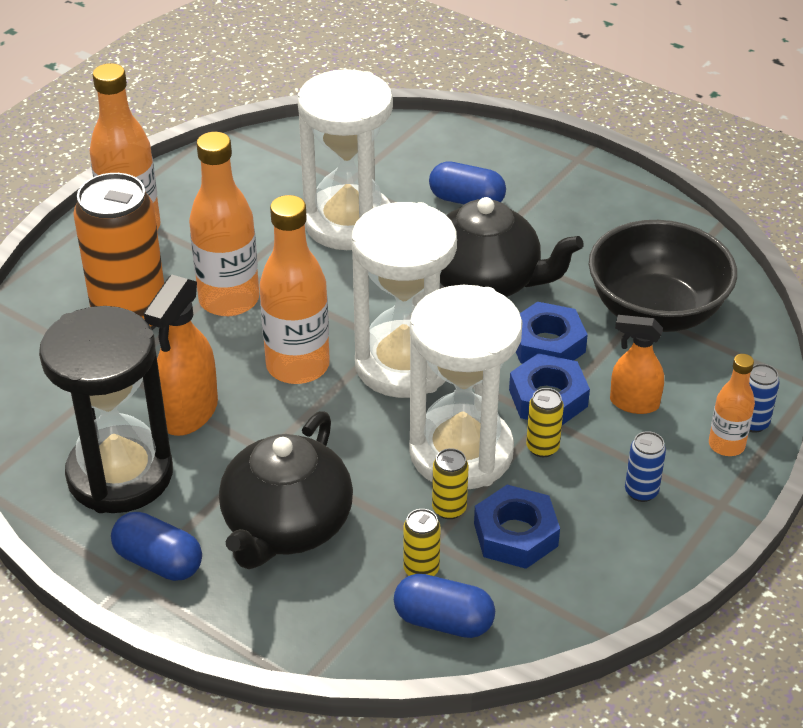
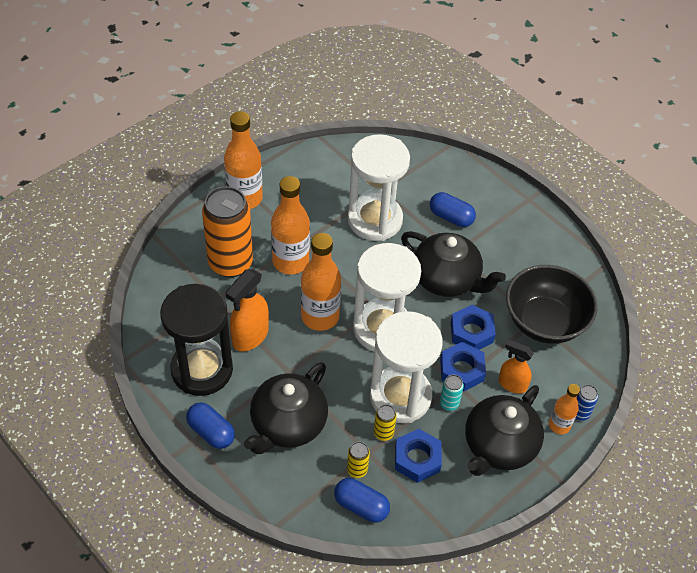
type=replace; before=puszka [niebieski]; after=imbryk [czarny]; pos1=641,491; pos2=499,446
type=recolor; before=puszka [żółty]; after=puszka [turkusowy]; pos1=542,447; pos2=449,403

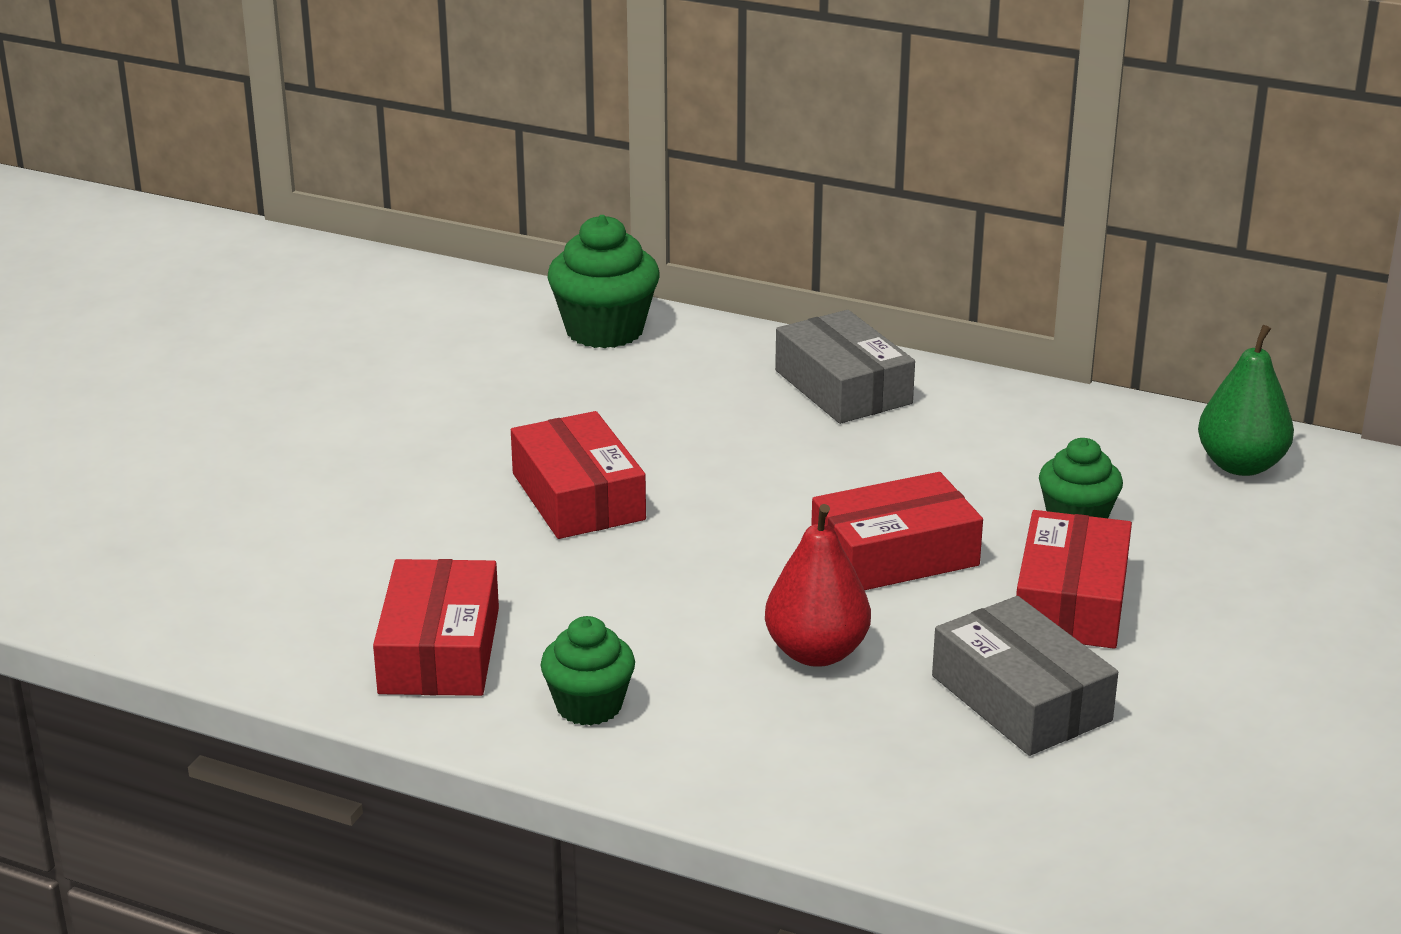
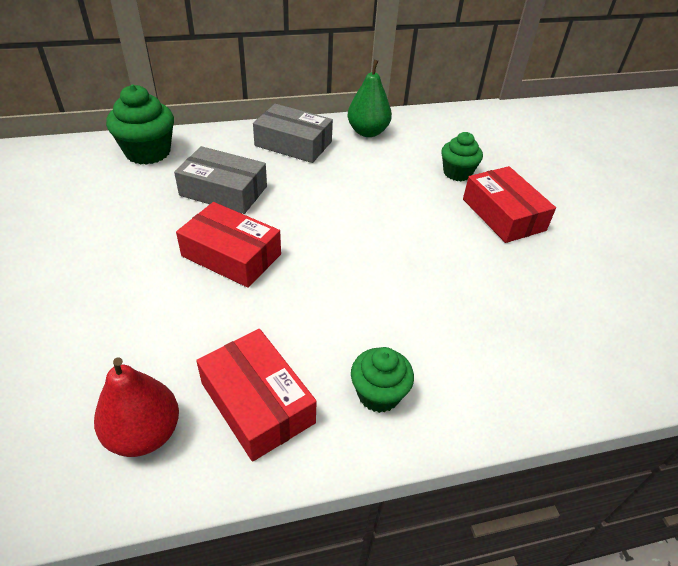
type=delete; before=pudełko [czerwony]; pos1=894,554
type=move; before=gruszka [czerwony]; pos1=816,652; pos2=144,434
type=move; before=pudełko [szary]; pos1=1021,698; pos2=223,191
type=move; before=gruszka [zielony]; pos1=1240,465; pos2=368,132

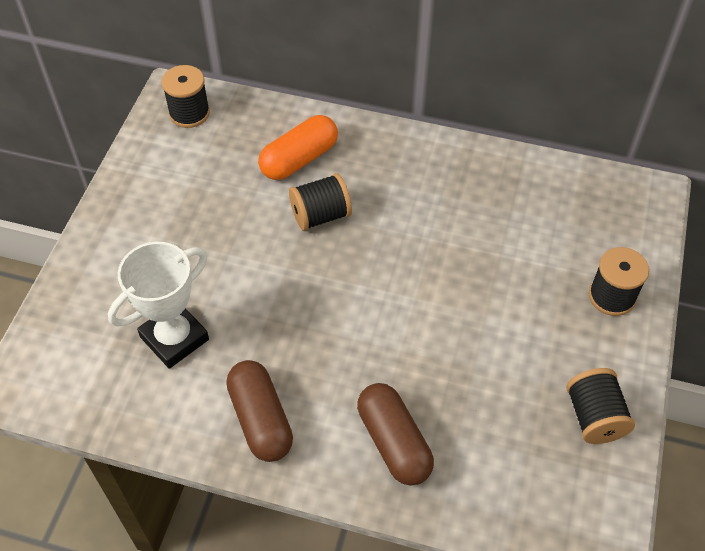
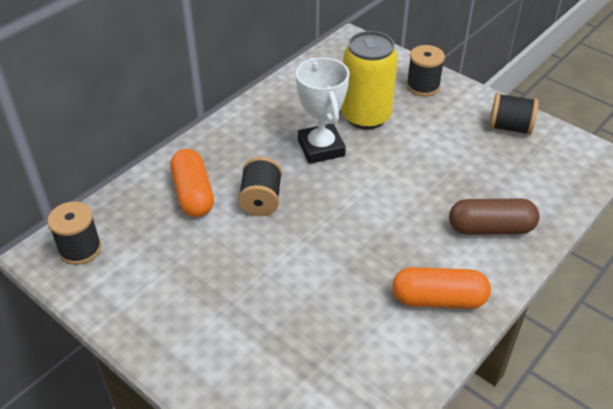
type=insert; after=puszka [żółty]; pos2=366,116
type=move; before=puchar [biały]; pos1=174,338; pos2=321,148
type=recolor; before=kapsułka [brązowy]; after=kapsułka [pomarańczowy]; pos1=260,419; pos2=438,299

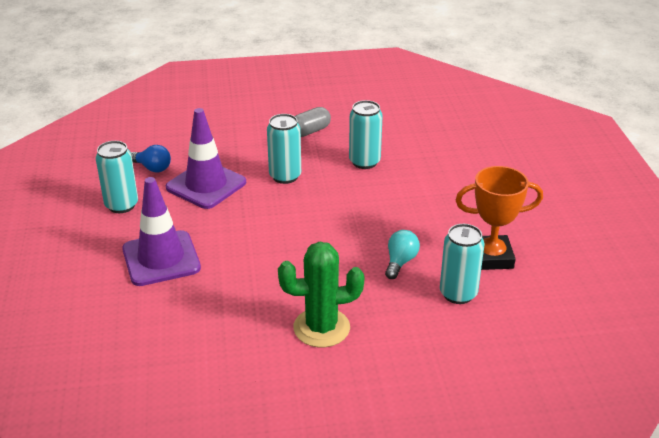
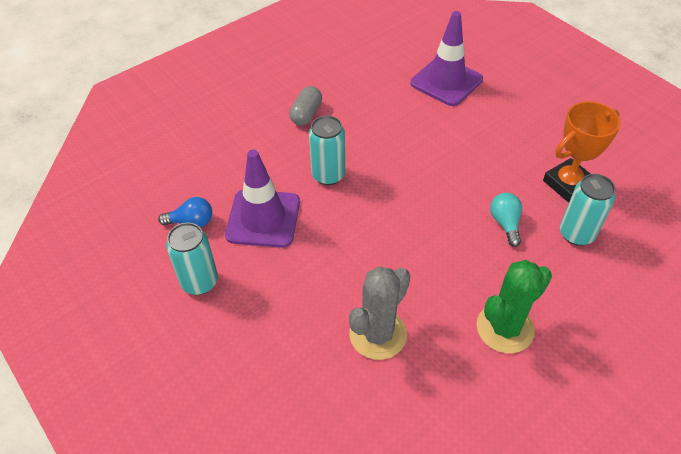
type=delete; before=puszka [turkusowy]; pos1=364,162
type=insert; after=kaktus [szary]; pos2=378,334
type=move; before=pachołek [fioletowy]; pos1=161,258; pos2=446,81

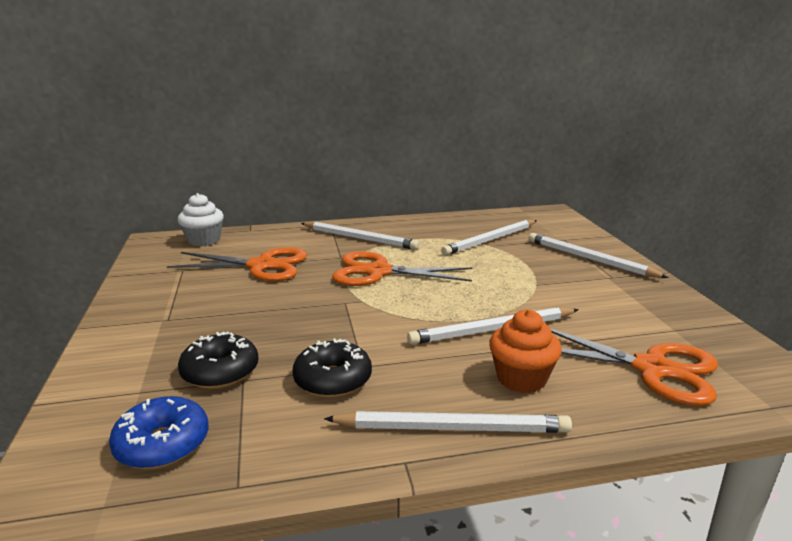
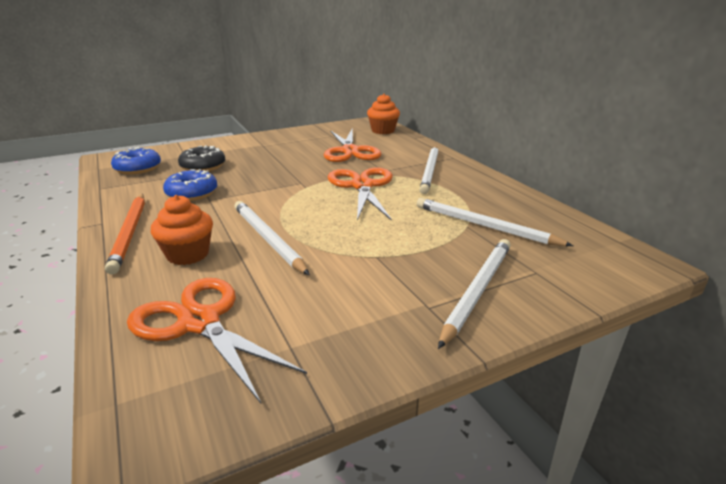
type=recolor; before=muffinka [biały]; after=muffinka [pomarańczowy]; pos1=204,240; pos2=383,131
type=recolor; before=donut [czarny]; after=donut [niebieski]; pos1=333,380; pos2=192,193
type=recolor; before=ołówek [biały]; after=ołówek [pomarańczowy]; pos1=452,428; pos2=130,233
type=rotate; before=nożyczki [pomarańczowy]; pos1=652,369; pos2=200,322; turn=120

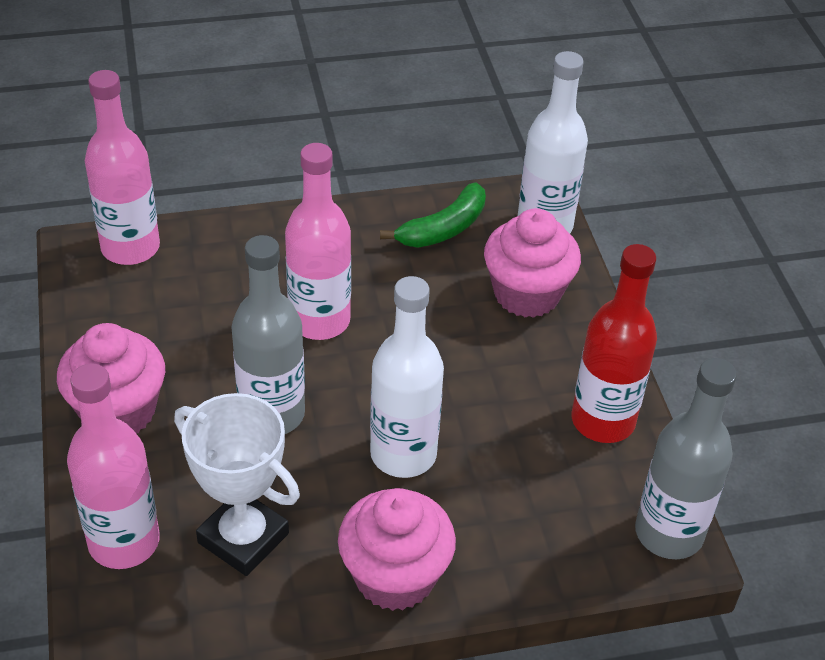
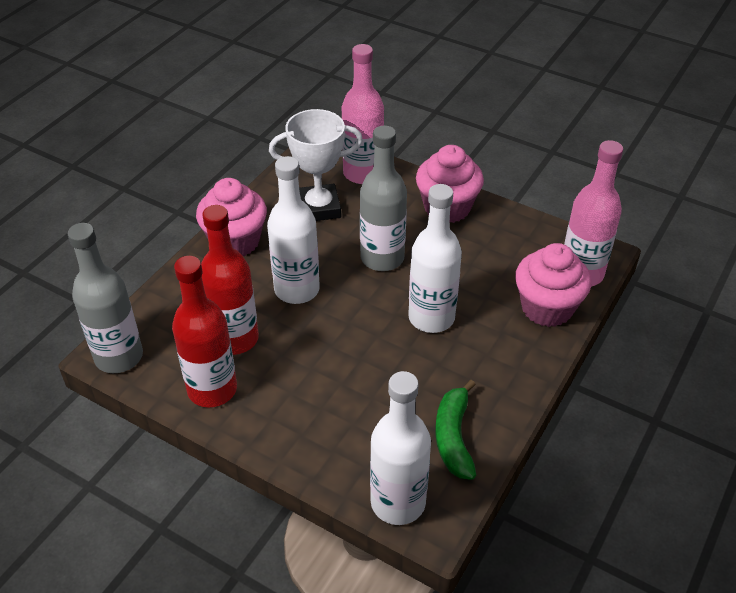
type=insert; after=butelka [czerwony]; pos2=235,339
type=move; before=muffinka [różowy]; pos1=527,294; pos2=547,308
type=recolor; before=butelka [różowy]; after=butelka [biały]; pos1=319,321; pos2=431,318

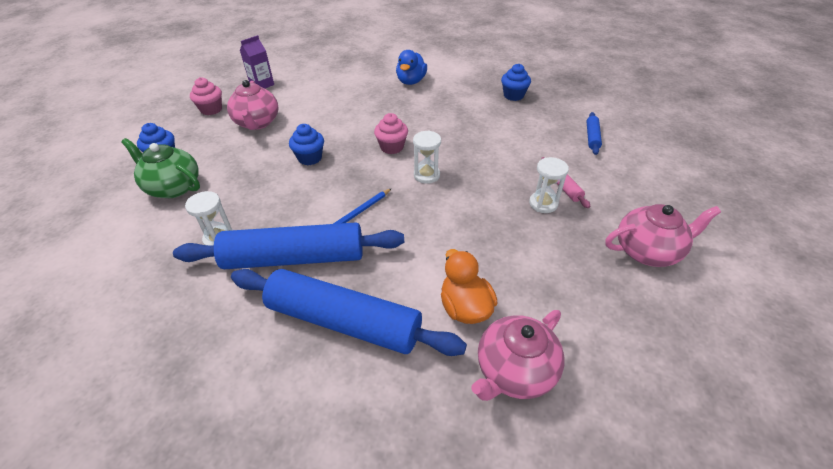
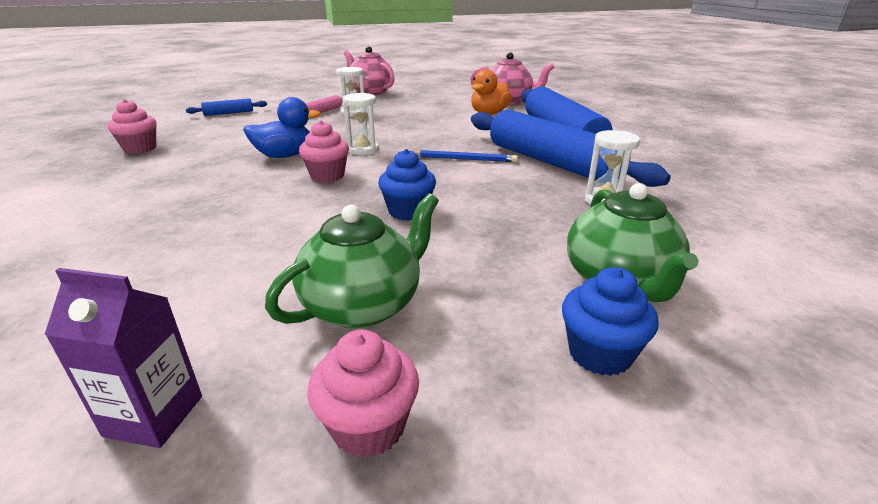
type=move; before=kaczka [niebieski]; pos1=411,81; pos2=285,156
type=recolor; before=imbryk [różowy]; after=imbryk [zielony]; pos1=257,123; pos2=364,305
type=recolor; before=muffinka [niebieski]; after=muffinka [różowy]; pos1=513,95; pos2=140,148

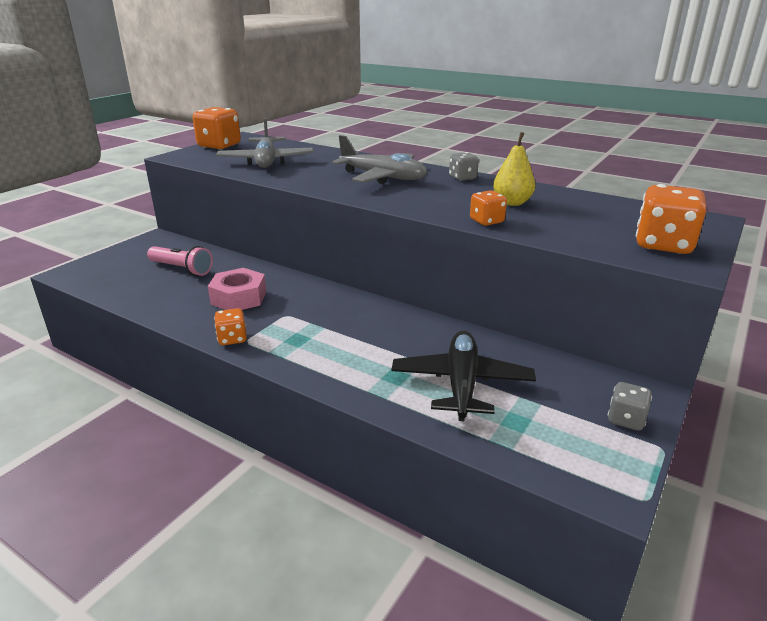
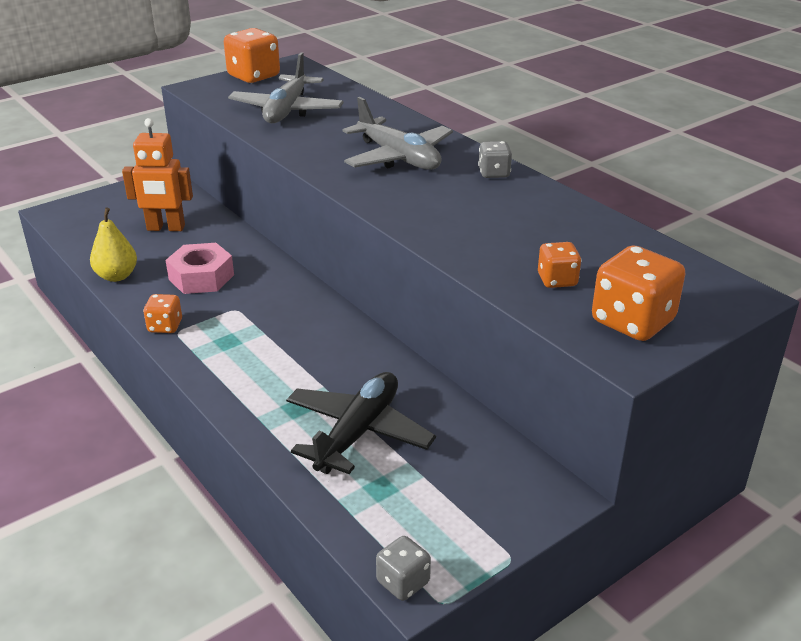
type=move; before=kostka do gry [pomarańczowy]; pos1=486,221; pos2=557,280
type=move; before=gruszka [żółty]; pos1=512,203; pos2=117,276
type=move; before=kostka do gry [szary]; pos1=625,419; pos2=403,582
type=replace; before=latarka [różowy]; after=robot [pomarańczowy]; pos1=182,269; pos2=165,228

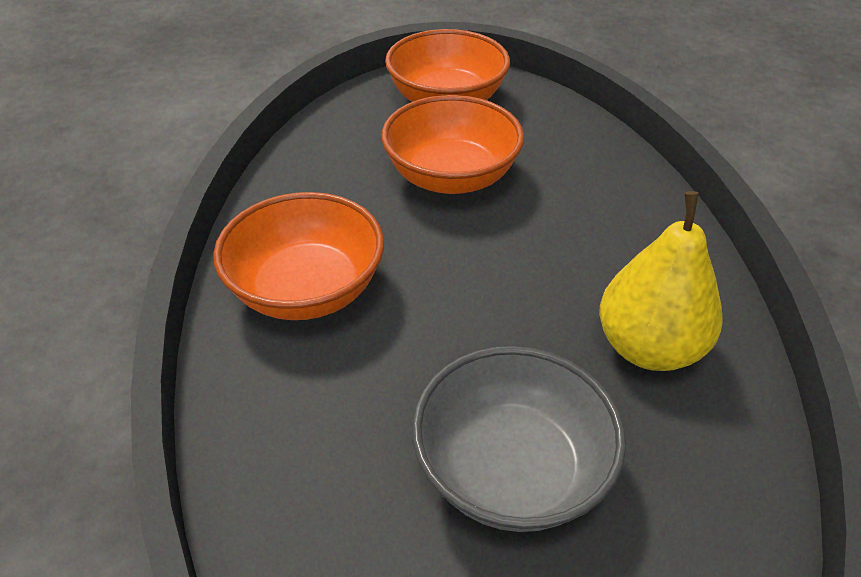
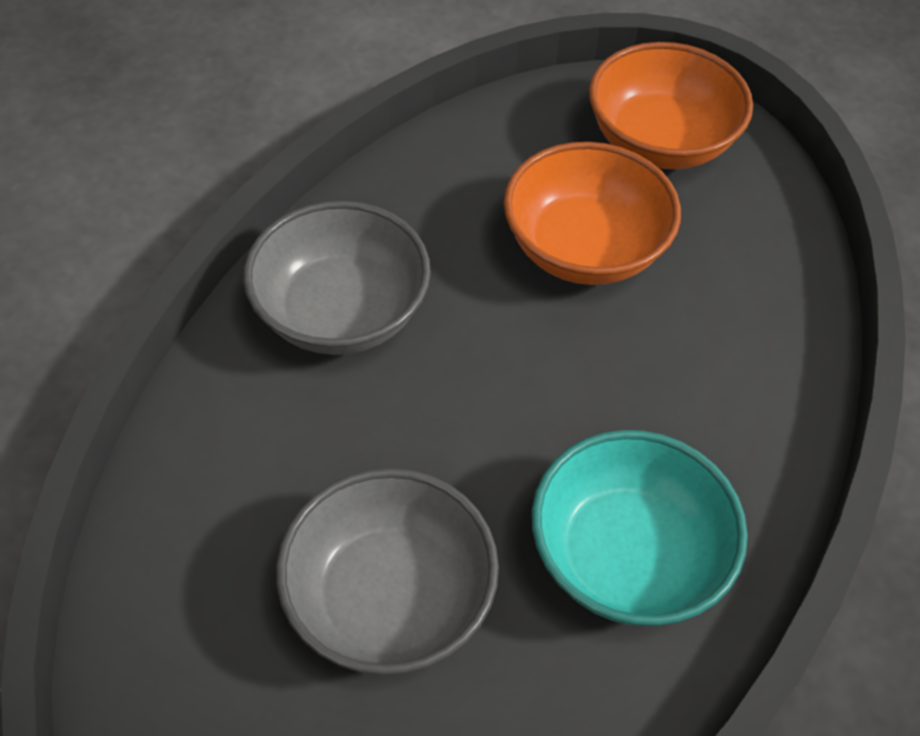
type=replace; before=gruszka [żółty]; after=miska [turkusowy]; pos1=649,348; pos2=627,557
type=recolor; before=miska [pomarańczowy]; after=miska [szary]; pos1=307,290; pos2=341,313

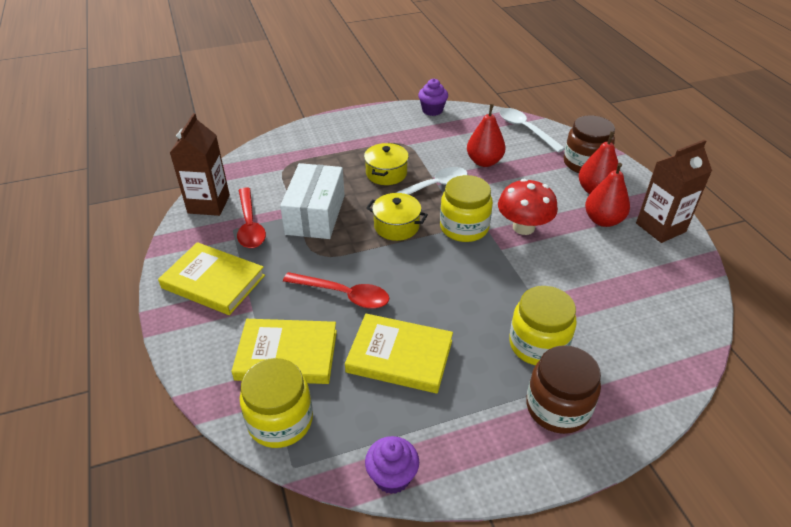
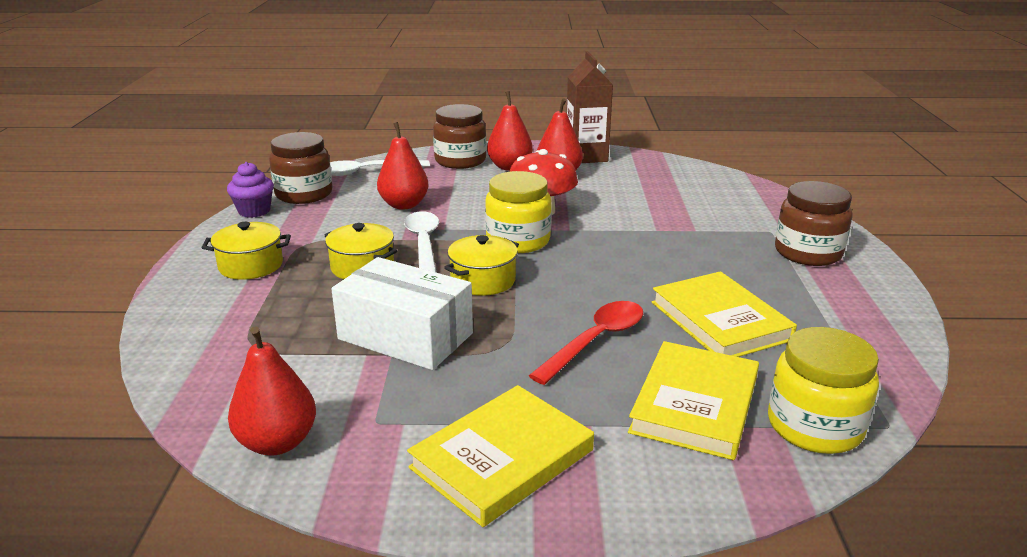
type=delete; before=łyżka [czerwony]; pos1=250,225
type=delete; before=muffinka [fioletowy]; pos1=392,477
type=delete; before=słoik [żółty]; pos1=538,345
type=insert; after=garnek [żółty]; pos2=251,265
type=insert; after=słoik [brązowy]; pos2=304,194
type=replace; before=karton mleka [brązowy]; after=gruszka [czerwony]; pos1=209,204; pos2=277,442
type=rotate; before=książka [żółty]; pos1=399,356; pos2=719,321; turn=-60

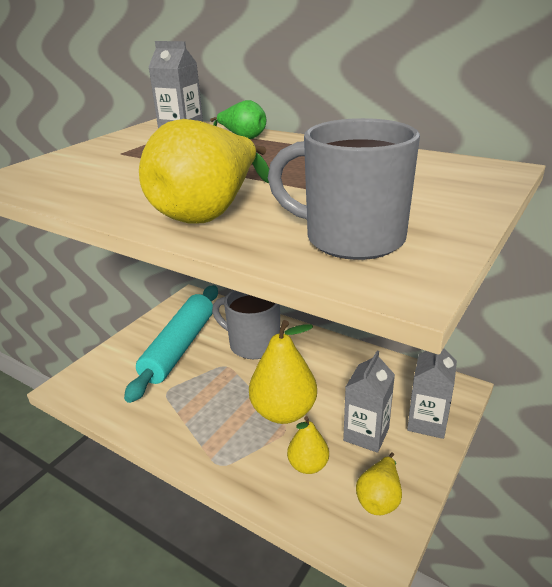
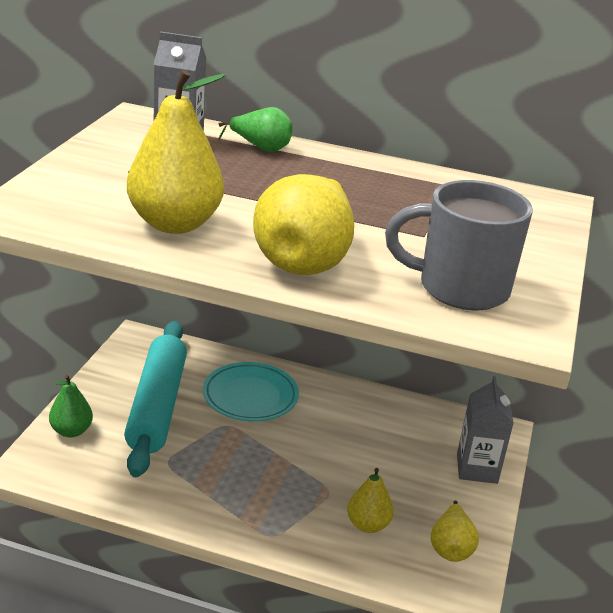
type=delete; before=karton mleka [szary]; pos1=366,434
type=insert; after=gruszka [zielony]; pos2=71,431
type=move; before=gruszka [żółty]; pos1=283,412; pos2=174,224
type=replace; before=kubek [szary]; after=talerz [turkusowy]; pos1=253,344; pos2=250,396

